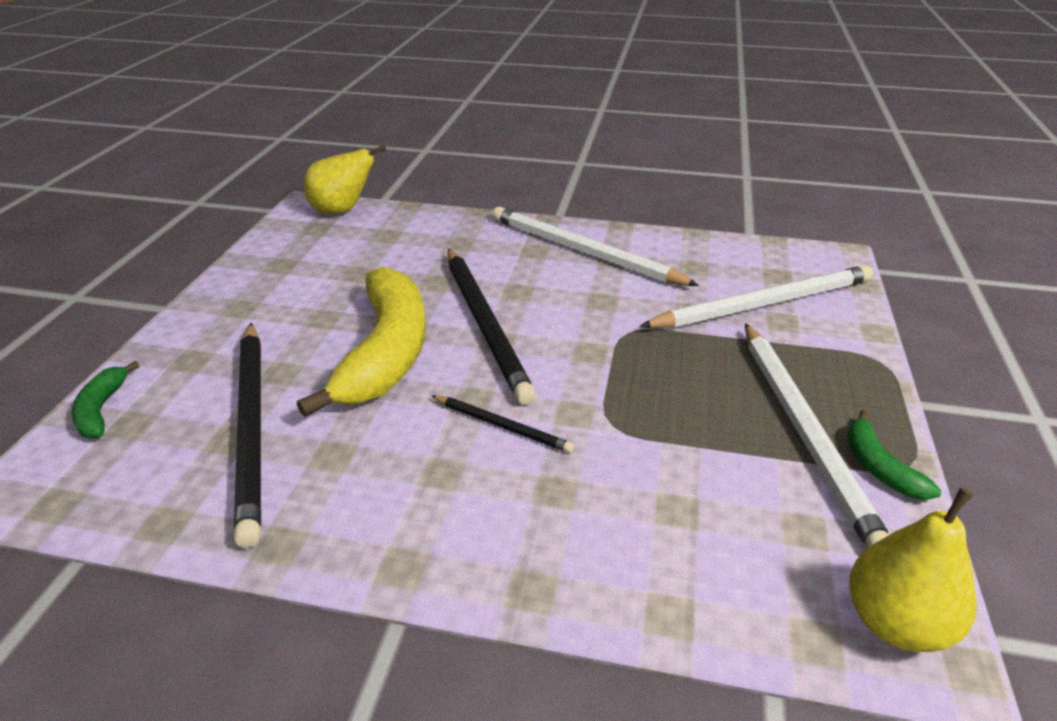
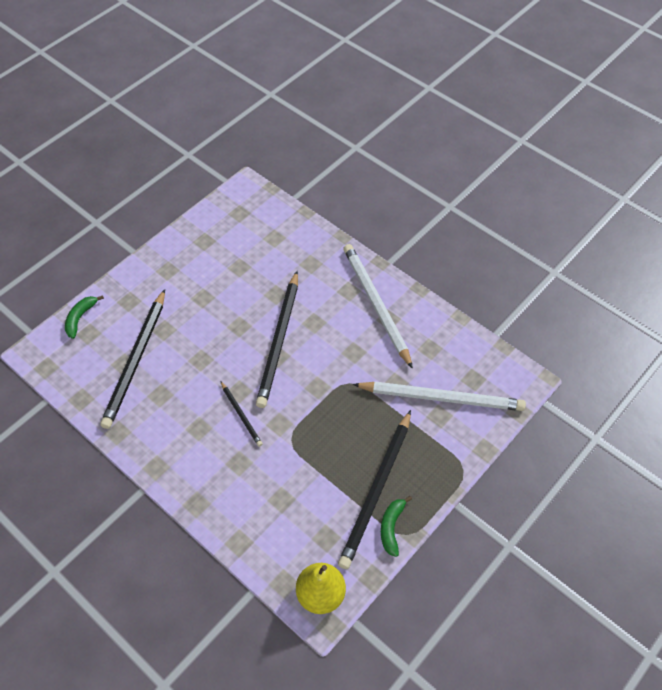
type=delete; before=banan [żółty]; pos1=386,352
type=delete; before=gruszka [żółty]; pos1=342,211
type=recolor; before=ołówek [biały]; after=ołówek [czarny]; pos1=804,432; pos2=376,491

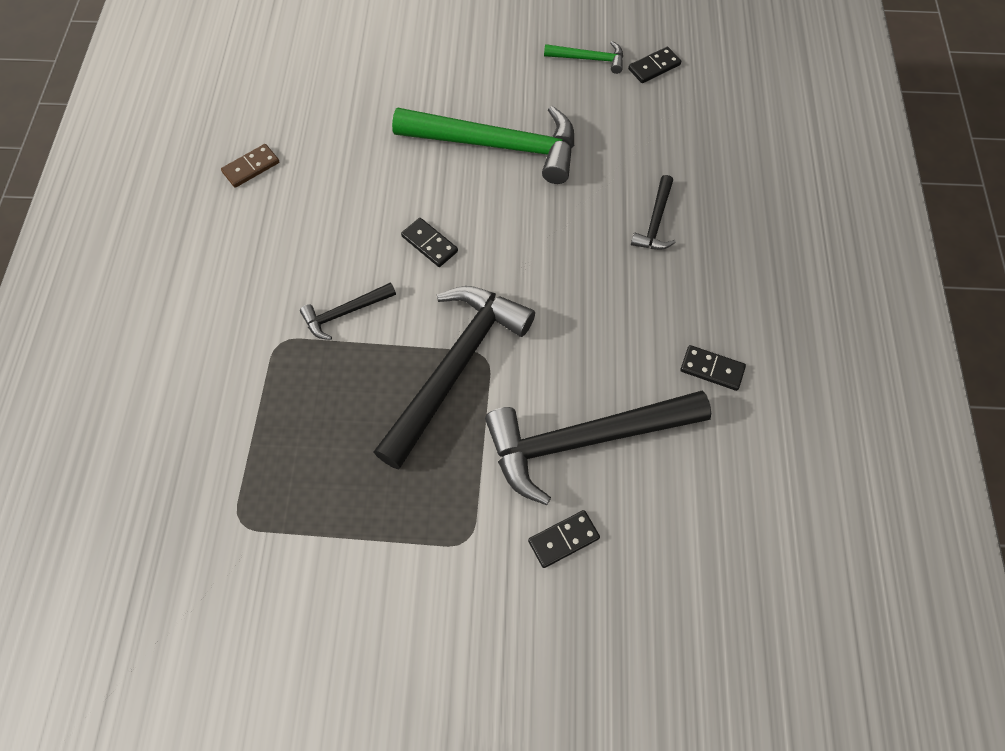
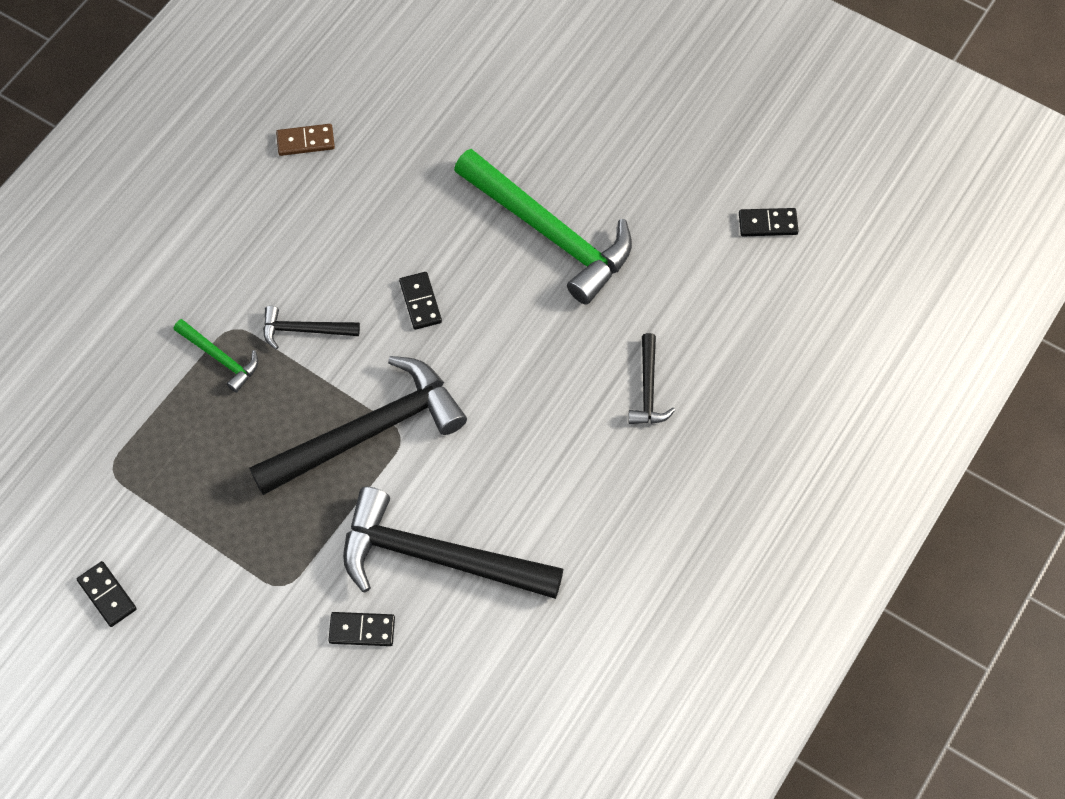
type=move; before=młotek [zielony]; pos1=589,59; pos2=220,358
type=move; before=kostka domina [czarny]; pos1=712,369; pos2=107,595
type=rotate; before=młotek [czarny]; pos1=655,222; pos2=648,389; turn=-45

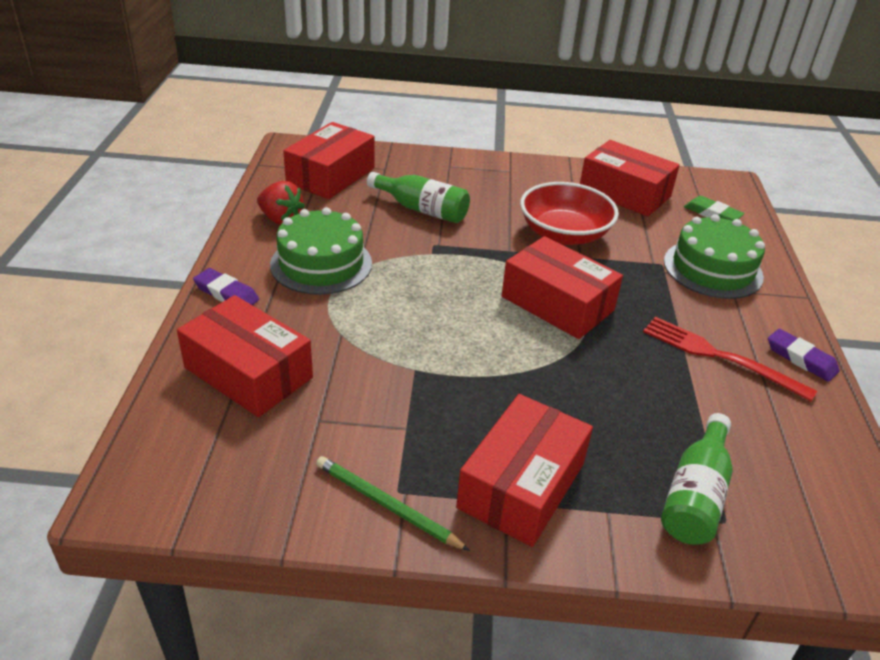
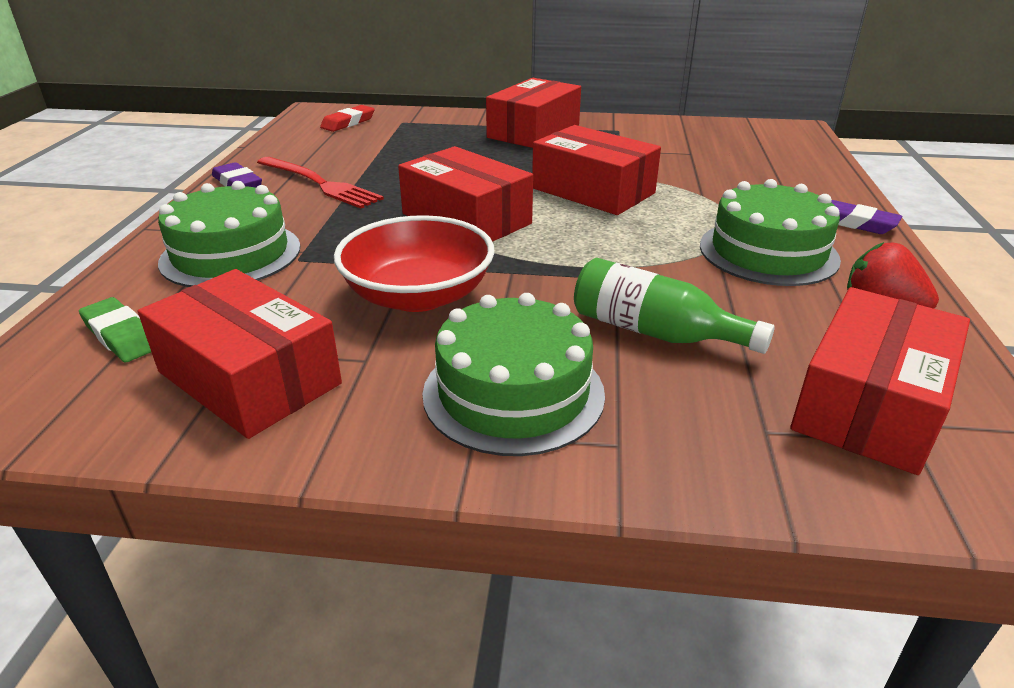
type=delete; before=ołówek [zielony]; pos1=386,505
type=delete; before=butelka [zielony]; pos1=695,495
type=insert; after=gumka do mazania [czerwony]; pos2=348,123
type=insert; after=tort [zielony]; pos2=513,393
type=move; before=pudełko [czerwony]; pos1=248,373; pos2=593,191

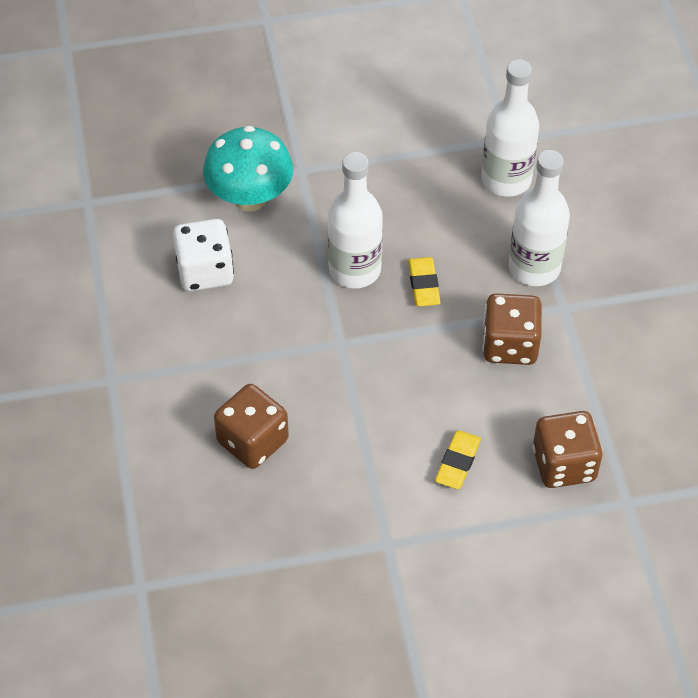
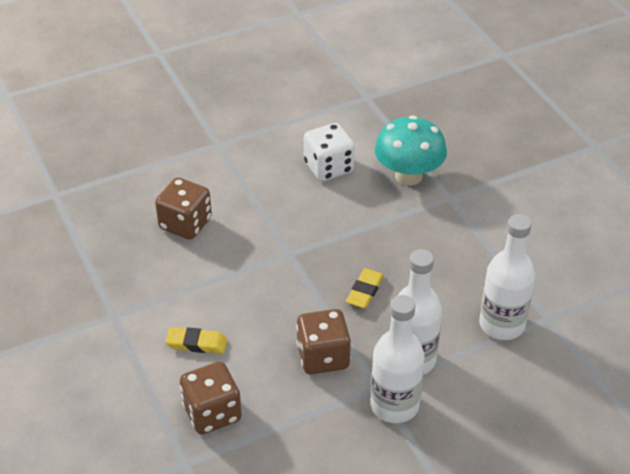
type=move; before=butelka [biały]; pos1=354,270; pos2=394,405
type=rotate; before=gumka do mazania [żółty]; pos1=424,285; pos2=365,291; turn=-45

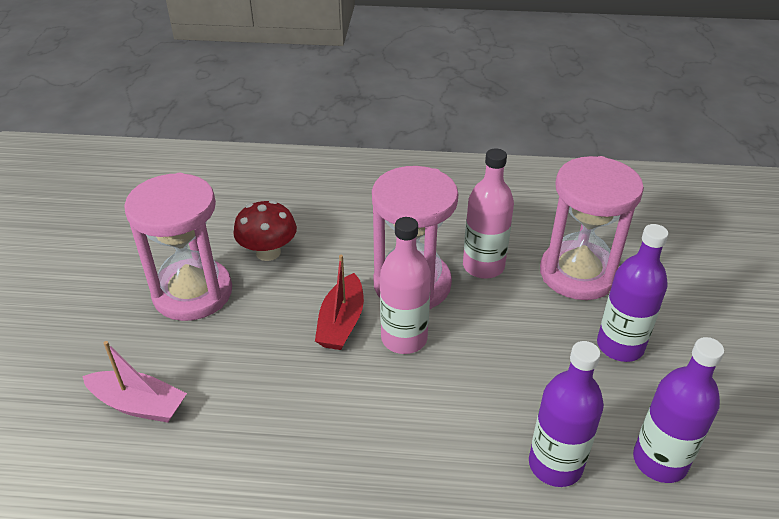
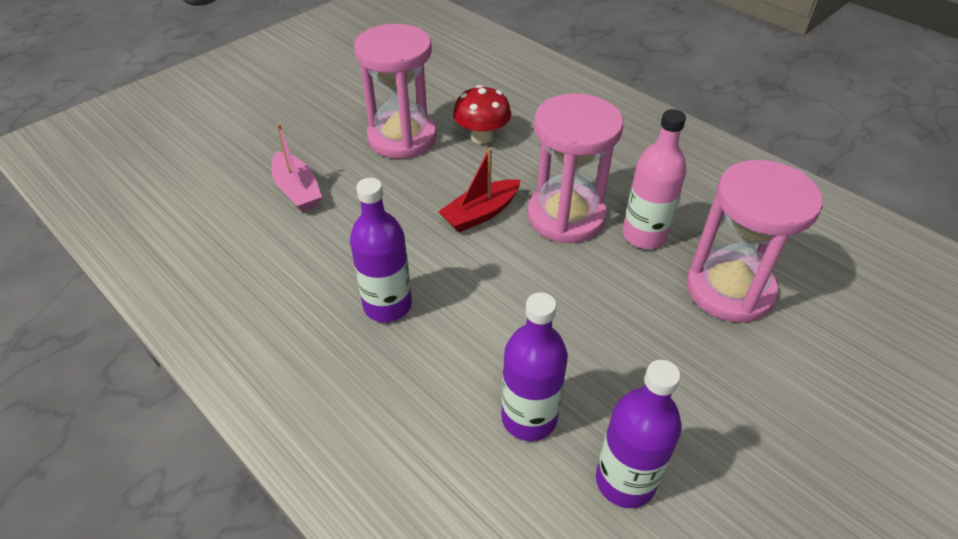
type=delete; before=butelka [różowy]; pos1=404,338
type=move; before=butelka [fioletowy]; pos1=620,346; pos2=387,305

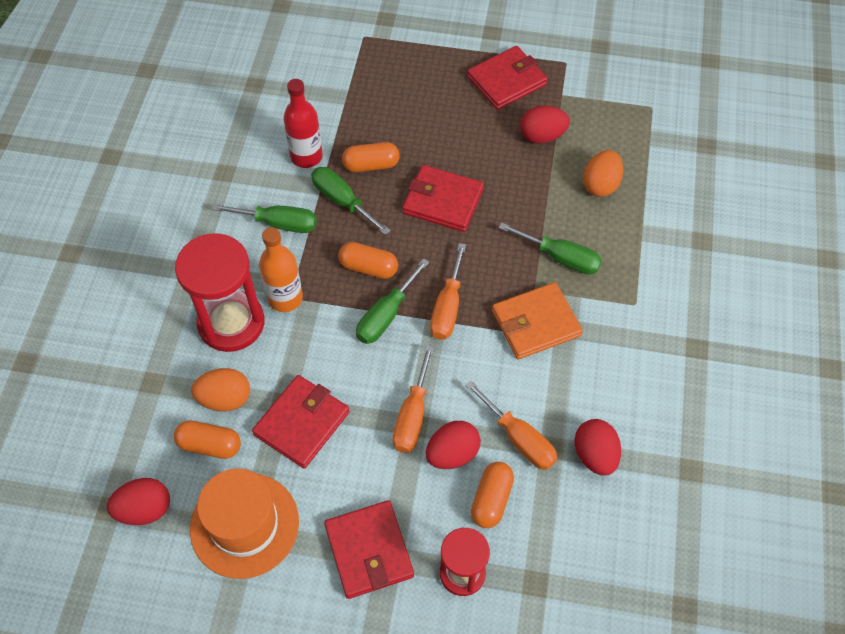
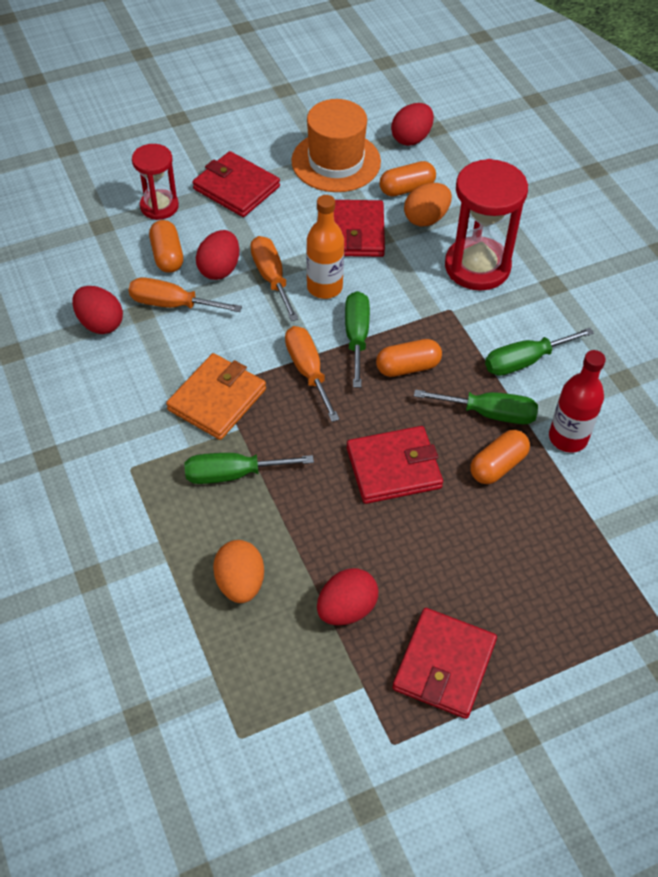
type=move; before=butelka [pomarańczowy]; pos1=285,298; pos2=324,287

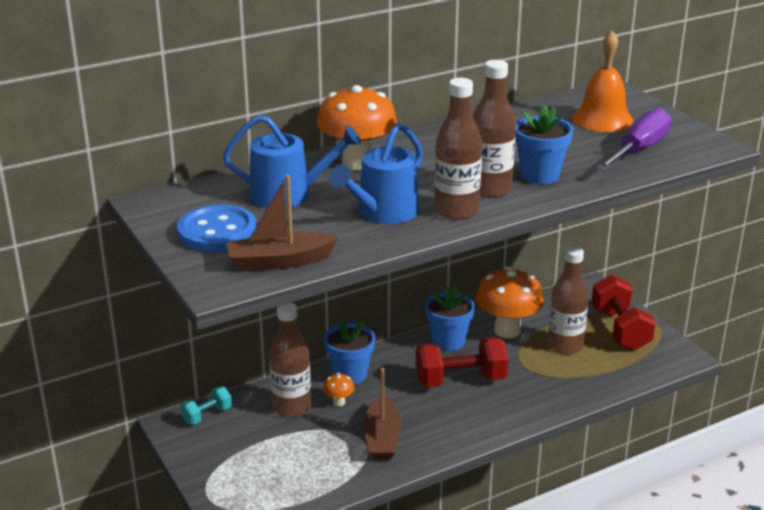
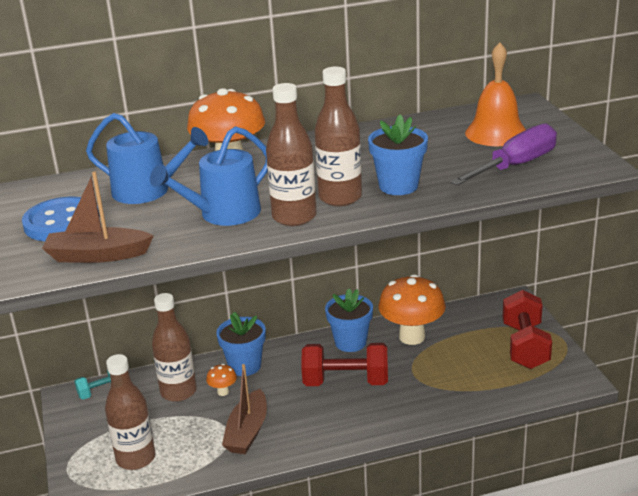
type=move; before=butelka [brązowy]; pos1=565,346; pos2=136,458

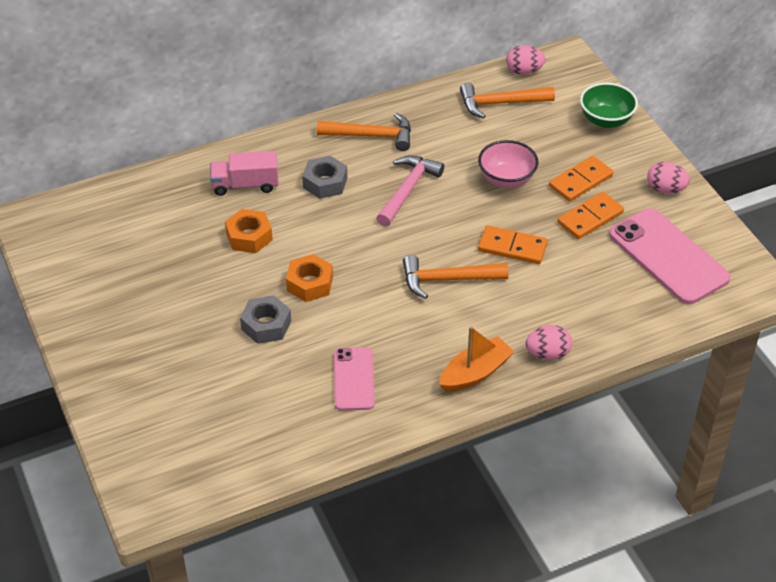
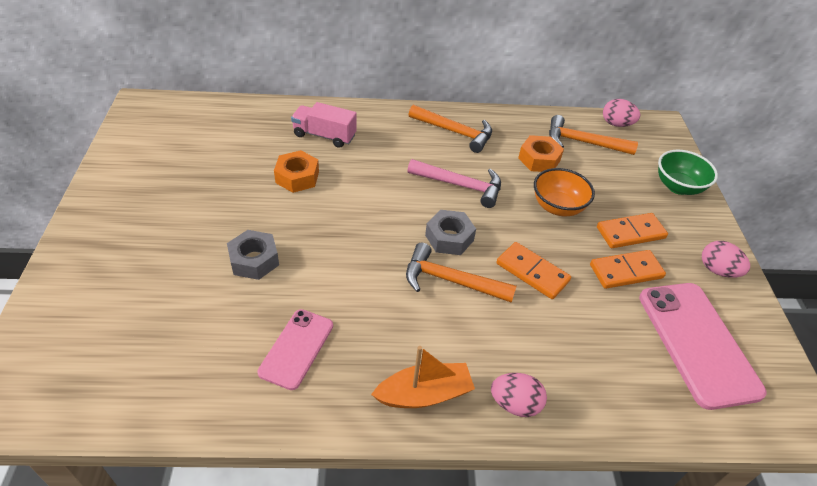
type=move; before=nakrętka [pomarańczowy]; pos1=310,284; pos2=539,159
type=move; before=nakrętka [szary]; pos1=325,183; pos2=449,238
type=recolor; before=miska [różowy]; after=miska [pomarańczowy]; pos1=506,179; pos2=557,207
type=rotate; before=młotek [różowy]; pos1=407,190; pos2=460,185; turn=60

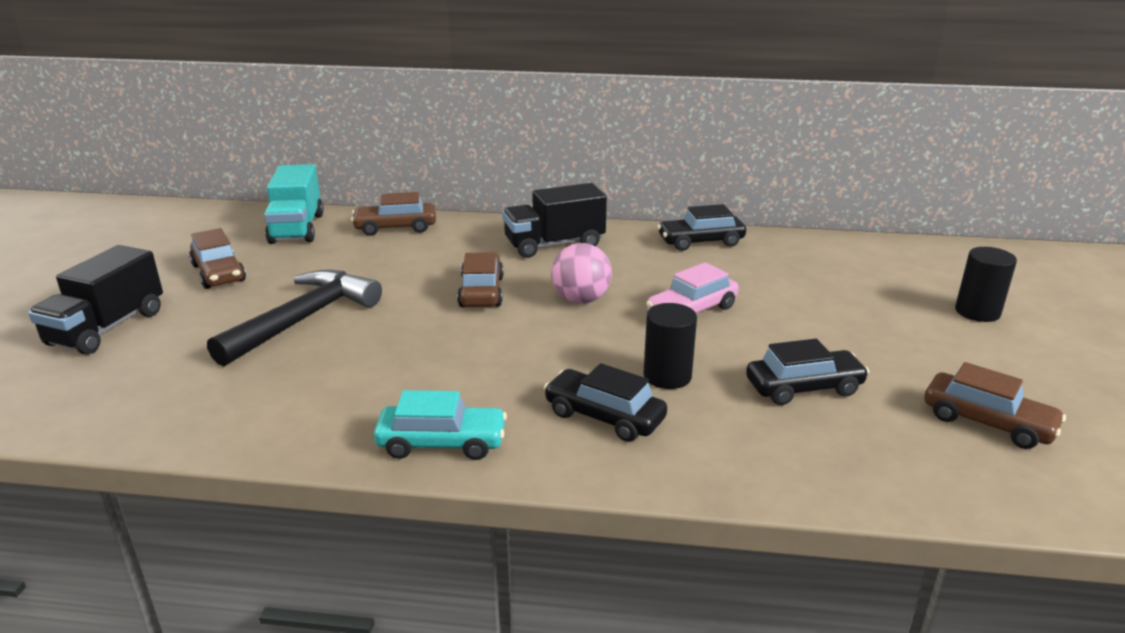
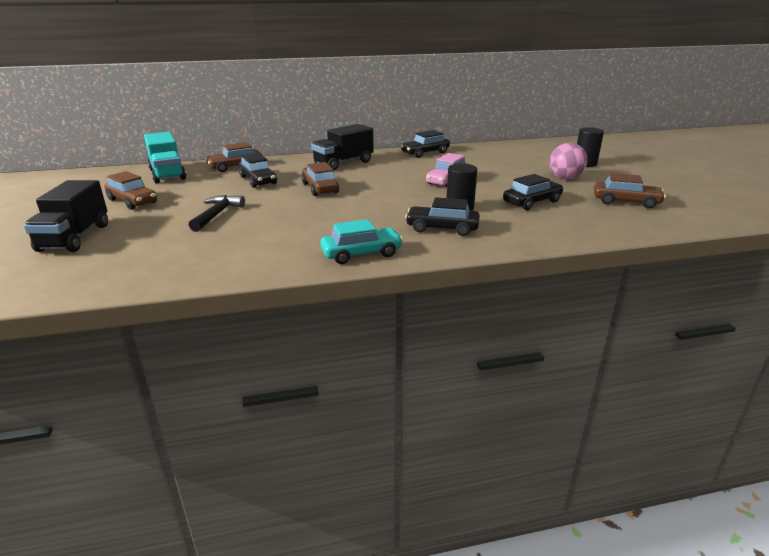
type=insert; after=samochód [czarny]; pos2=258,180
type=move; before=piłka [różowy]; pos1=581,300; pos2=565,178
type=resize; before=młotek [czarny]; pos1=304,319; pos2=217,214; scale=0.63

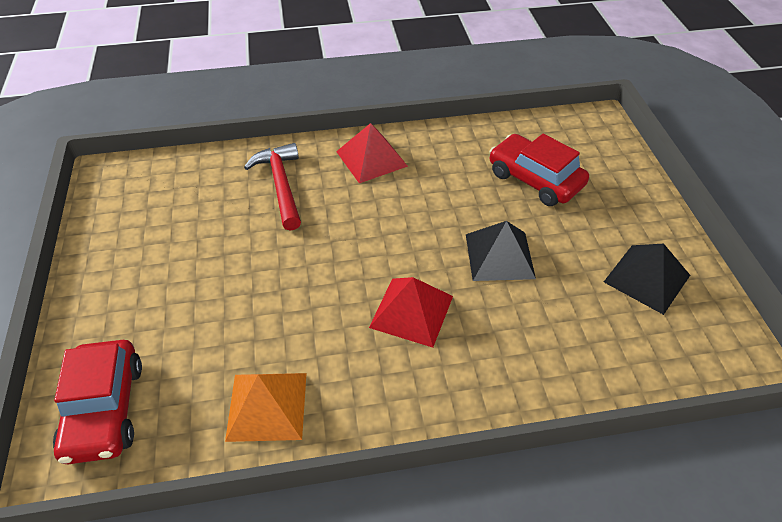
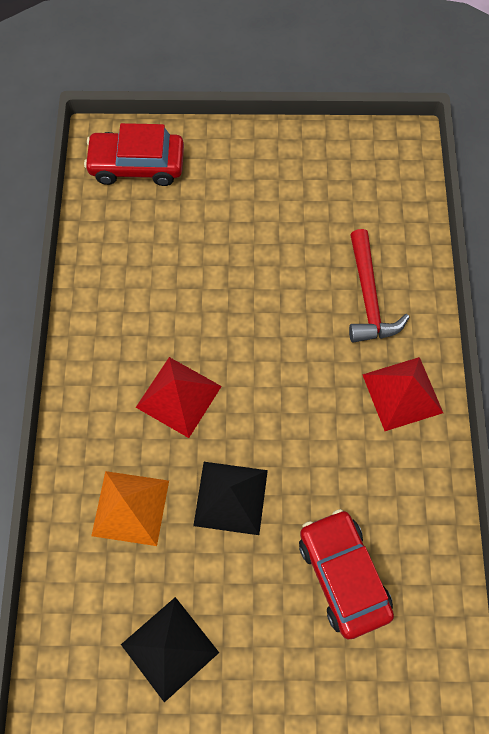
type=move; before=piramida [pomarańczowy]; pos1=267,406; pos2=130,507
type=rotate; before=młotek [czerwony]; pos1=281,185; pos2=368,297; turn=90
type=rotate; before=samochód [czerwony]; pos1=535,179; pos2=343,575; turn=-75

